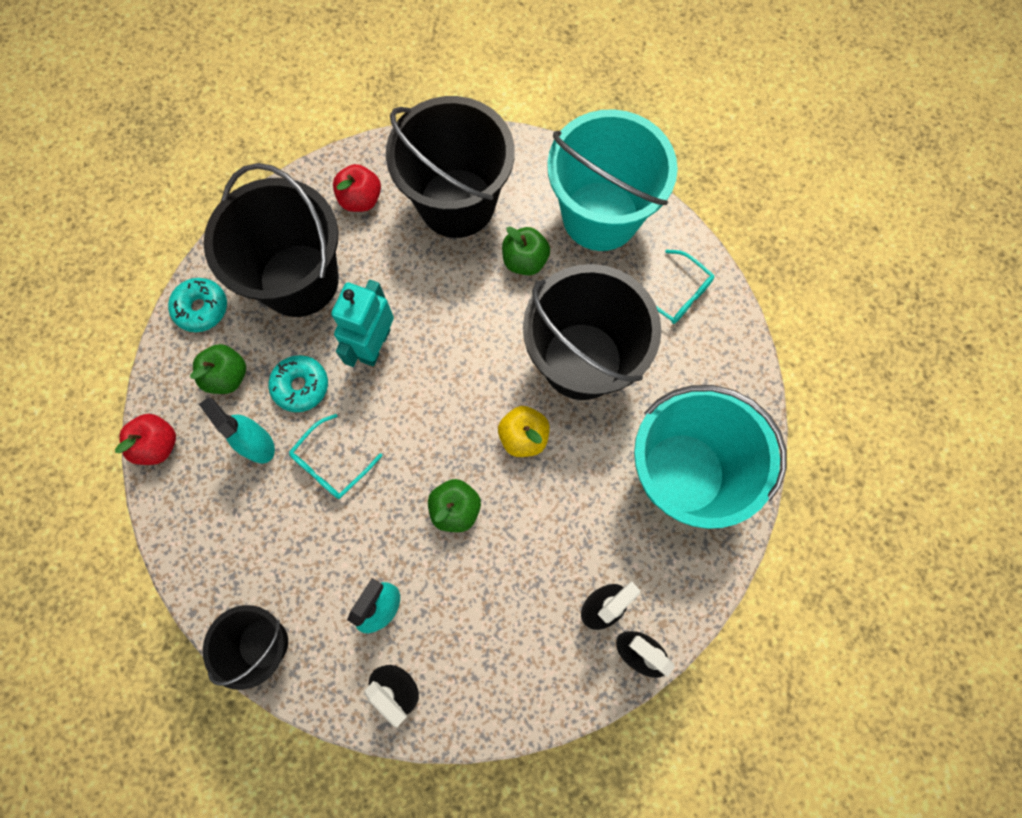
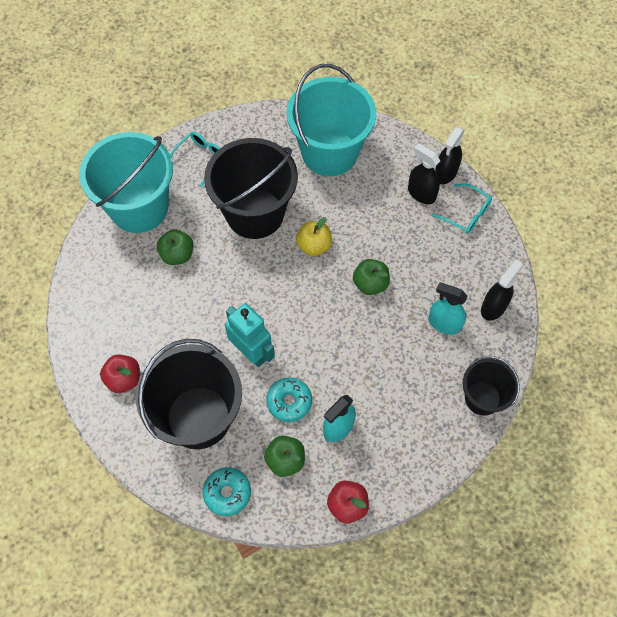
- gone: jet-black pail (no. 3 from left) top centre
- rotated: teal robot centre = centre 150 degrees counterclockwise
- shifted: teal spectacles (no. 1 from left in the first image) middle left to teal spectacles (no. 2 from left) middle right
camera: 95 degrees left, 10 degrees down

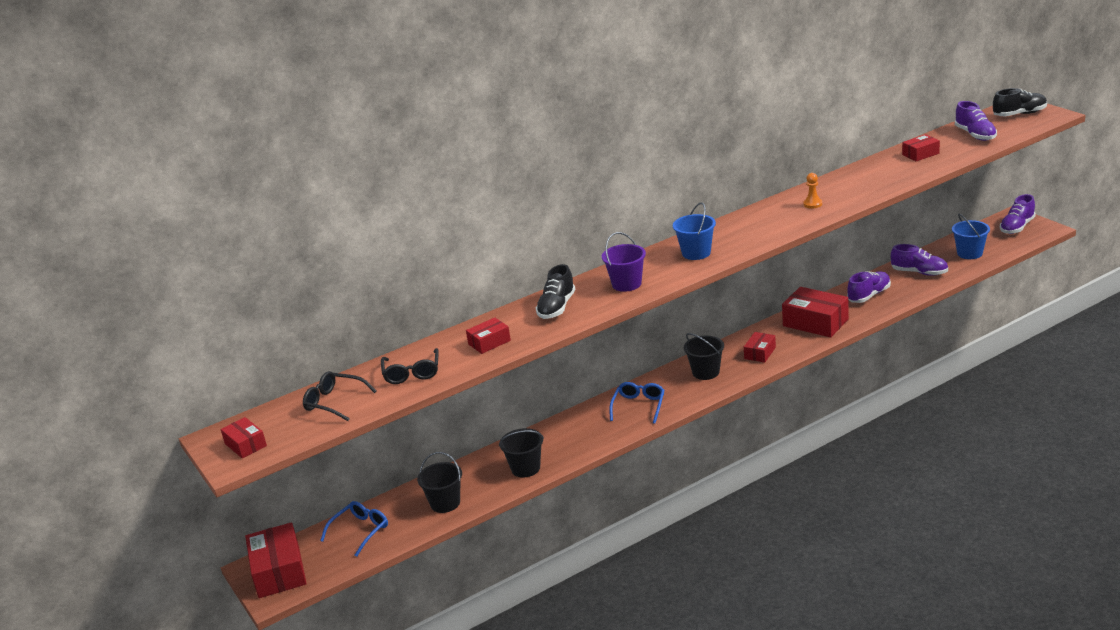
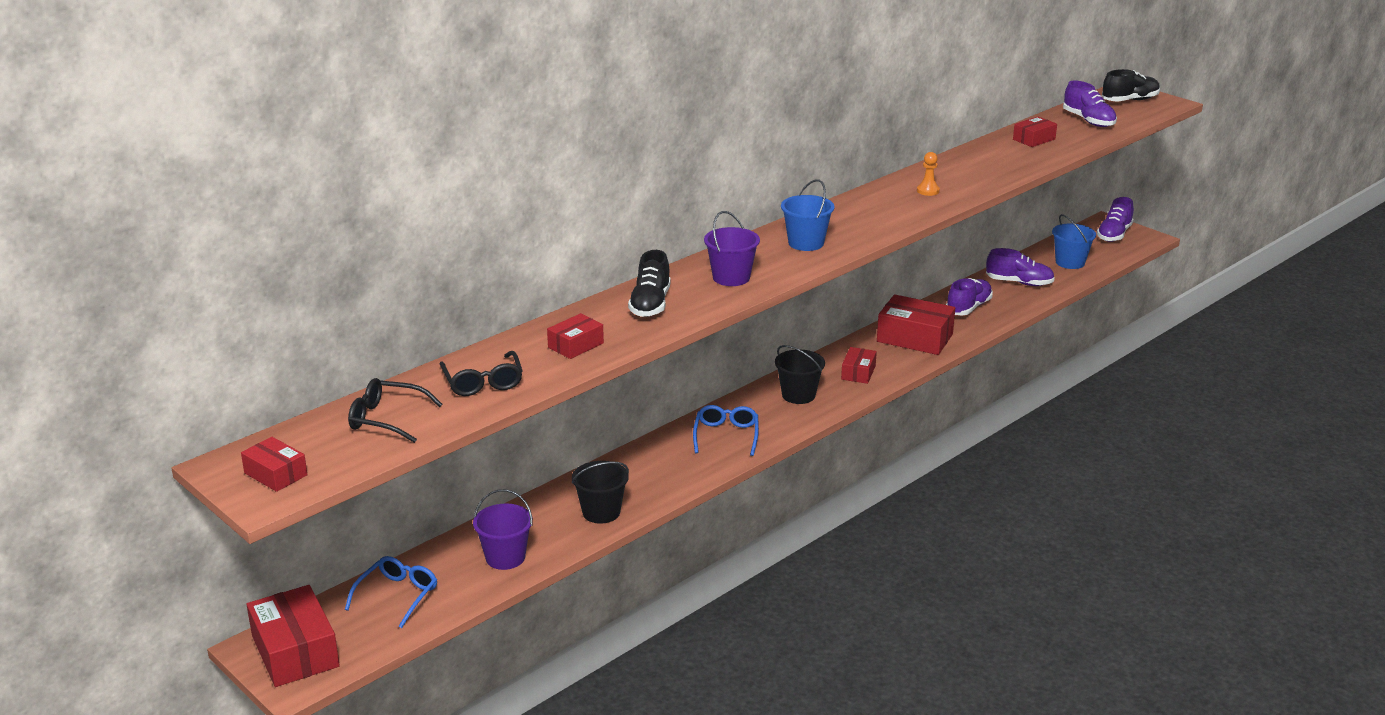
- repainted: jet-black pail (no. 1 from left) bottom centre to violet pail (no. 1 from left) bottom centre
camera: 15 degrees left, 0 degrees up

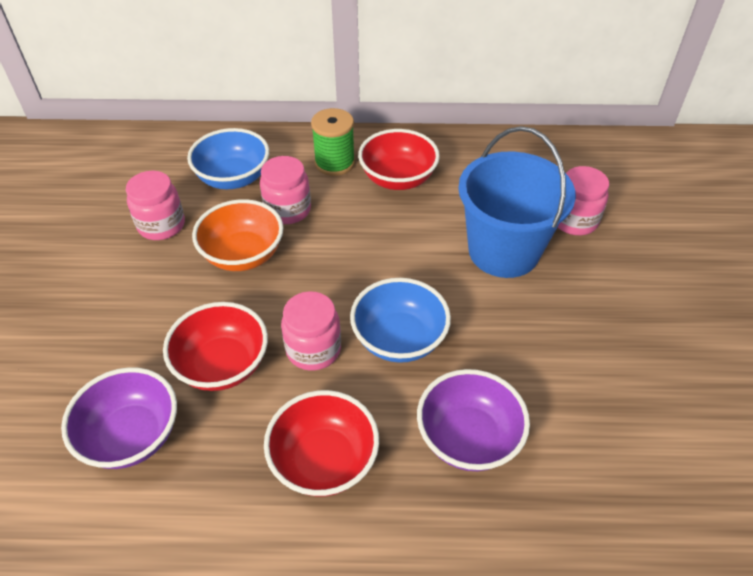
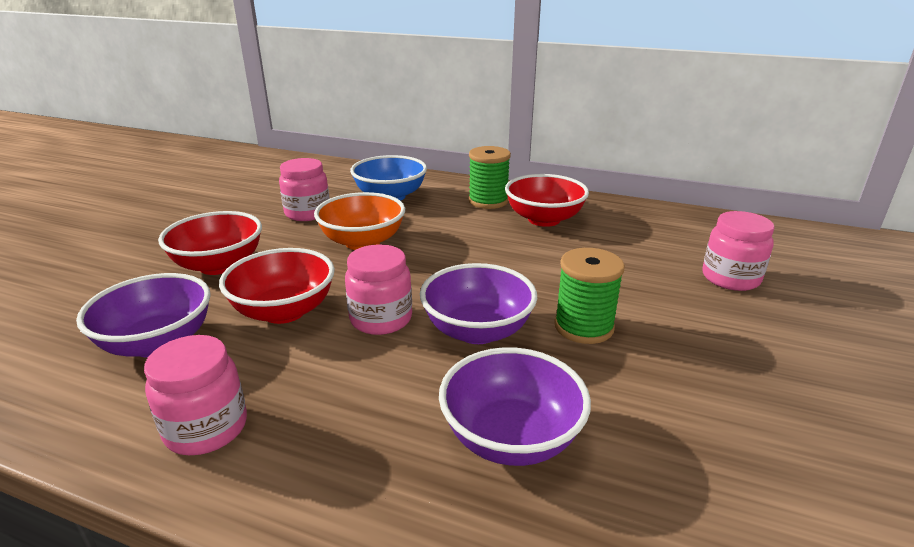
- gone: cobalt pail middle right
- shifted: pink jar (no. 2 from left in the first image) top centre to pink jar (no. 1 from left) bottom left
- repainted: cobalt bowl (no. 2 from left) centre to violet bowl (no. 2 from left) centre
- shifted: crimson bowl (no. 2 from left in the first image) bottom centre to crimson bowl (no. 1 from left) middle left
- new: green spool (no. 2 from left) centre
camera: 20 degrees right, 20 degrees down

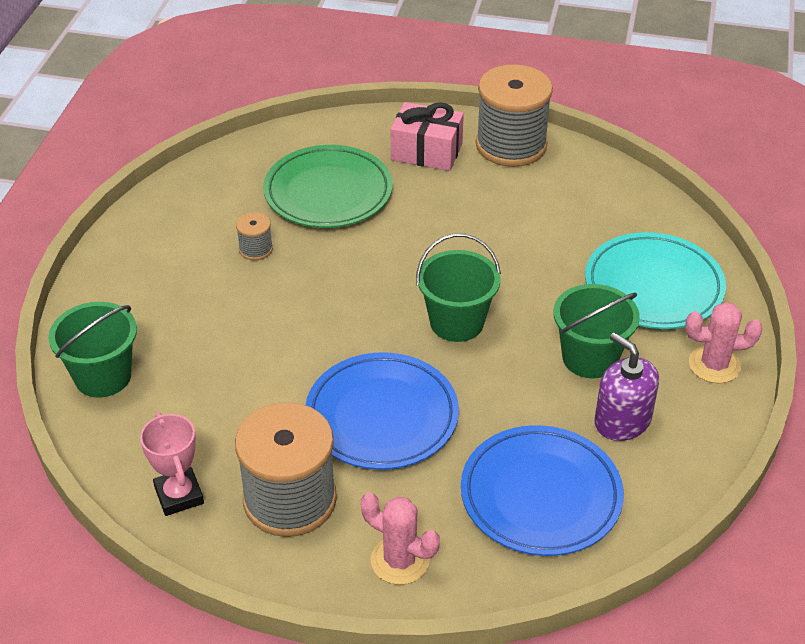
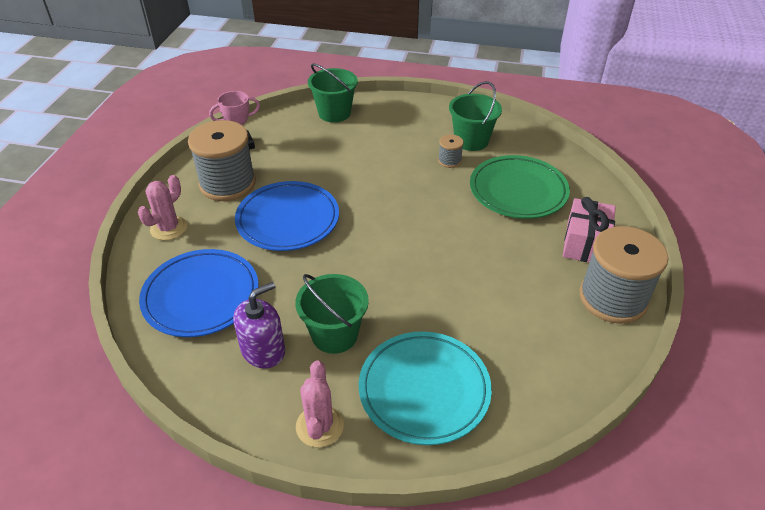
- shifted: green pail (no. 2 from left in the first image) centre to green pail (no. 3 from left) top centre
camera: 90 degrees right, 0 degrees up

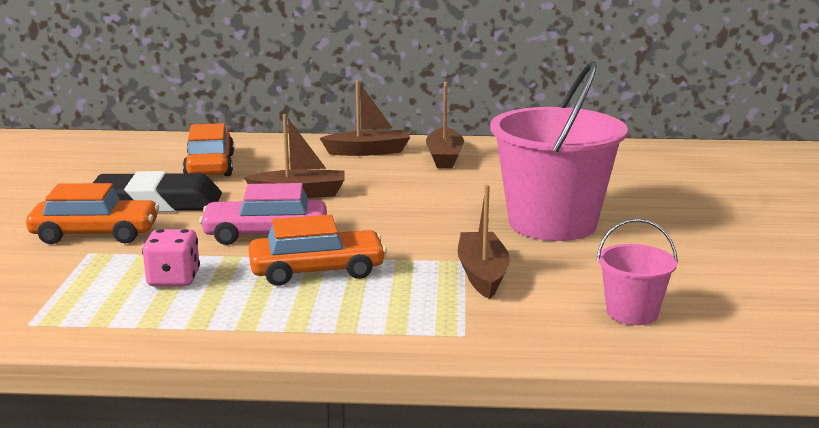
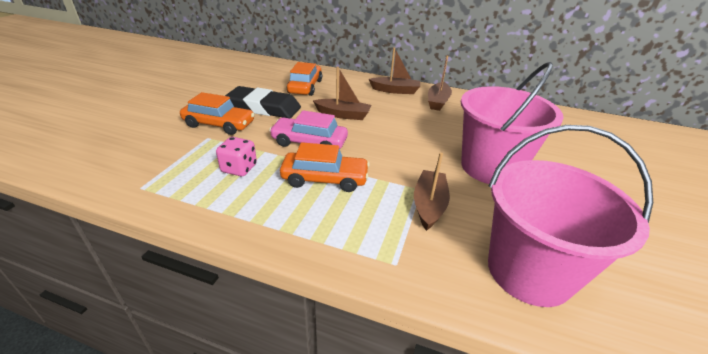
- scaled: pink pail (no. 2 from left) middle right = middle right x2.10
camera: 15 degrees right, 15 degrees up

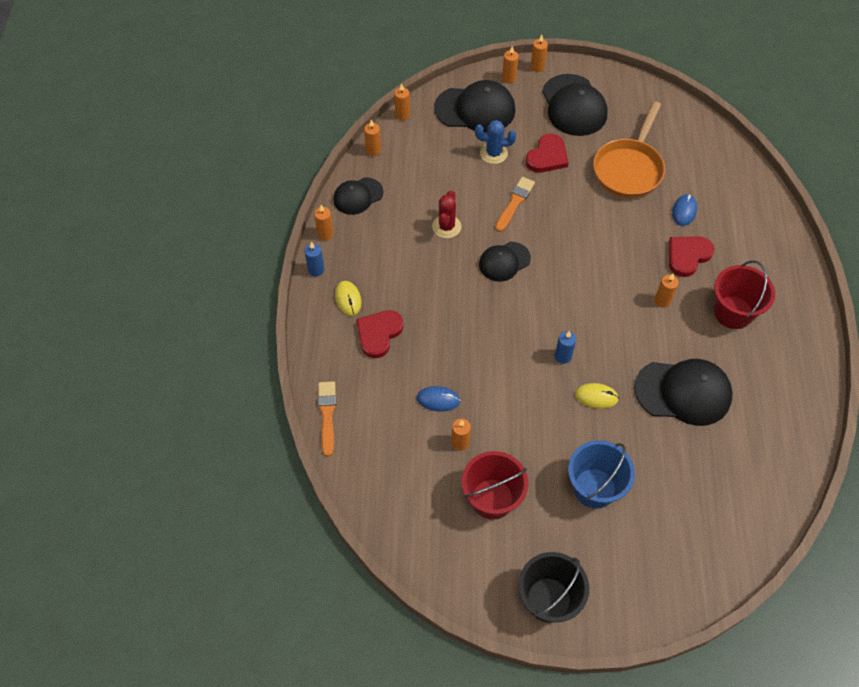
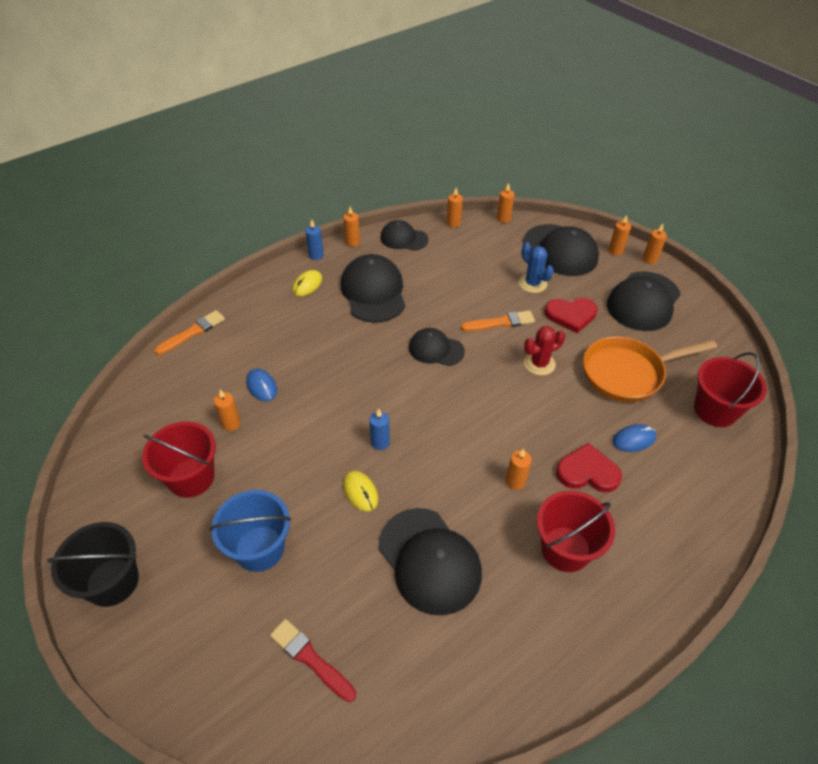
- shifted: crimson prickly plant top centre to centre
- gone: crimson heart shape (no. 1 from left) centre
- new: jet-black peaked cap (no. 1 from left) centre
- new: crimson pail (no. 3 from left) middle right
- new: crimson paintbrush bottom centre
camera: 50 degrees right, 10 degrees down

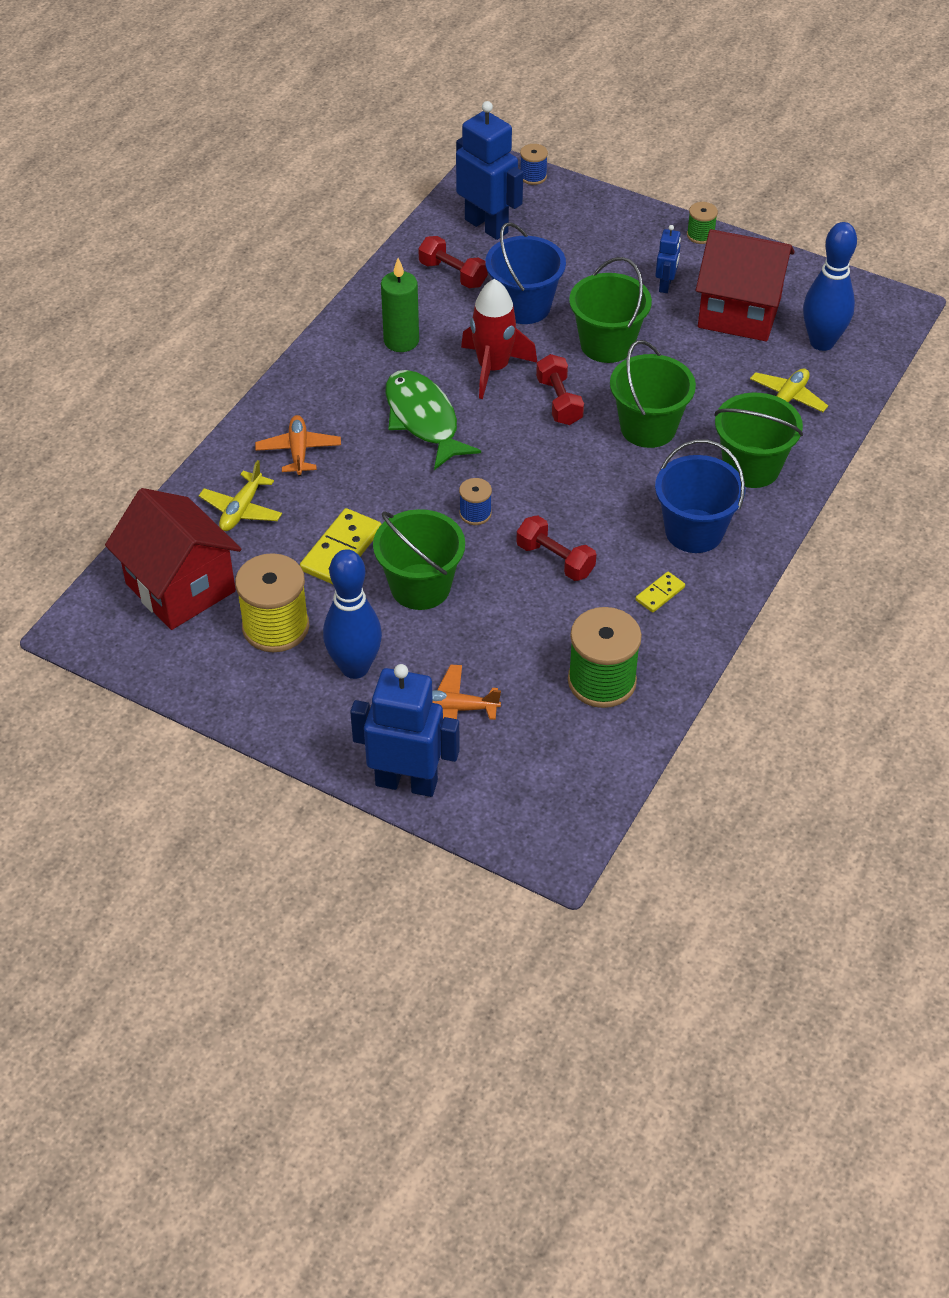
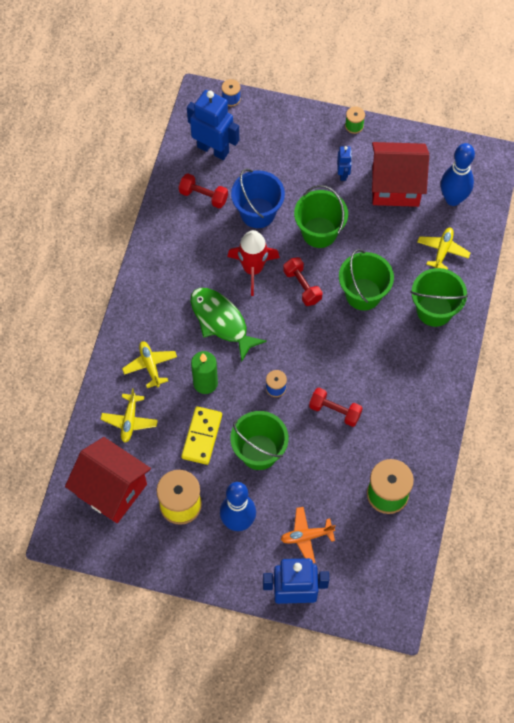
- shifted: green pillar candle top centre to centre
- repainted: bright orange aeroplane (no. 1 from left) middle left to bright yellow aeroplane (no. 2 from left) middle left
- gone: cobalt pail (no. 2 from left) middle right
- gone: bright yellow domino tile (no. 2 from left) middle right
camera: 15 degrees left, 15 degrees up

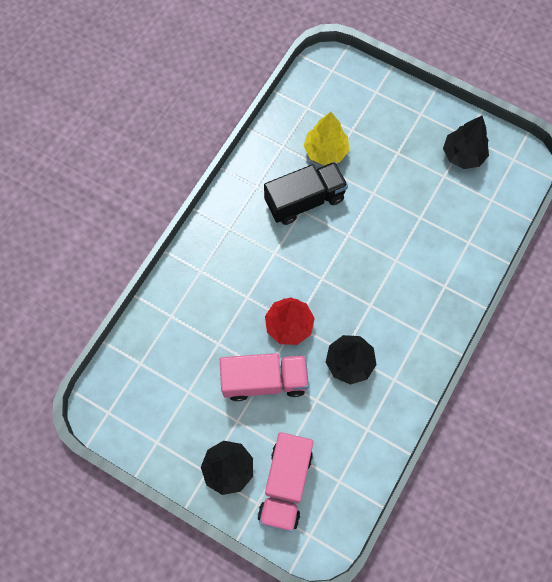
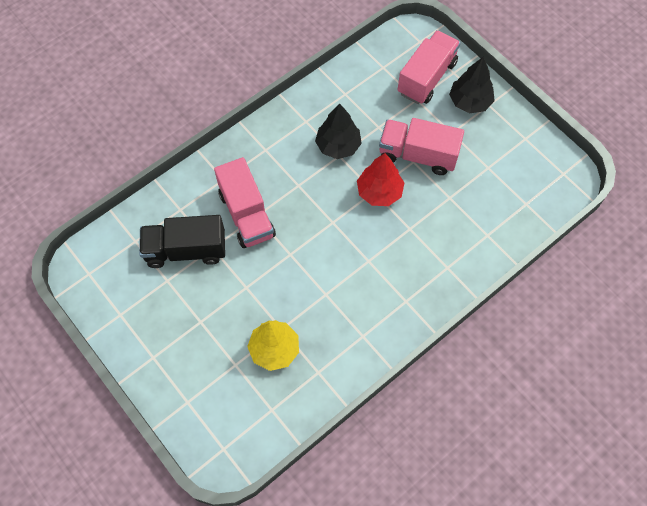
- gone: jet-black tree (no. 3 from left) top right
- shifted: jet-black lorry top centre to middle left
- new: pink lorry (no. 1 from left) centre
camera: 160 degrees left, 5 degrees down

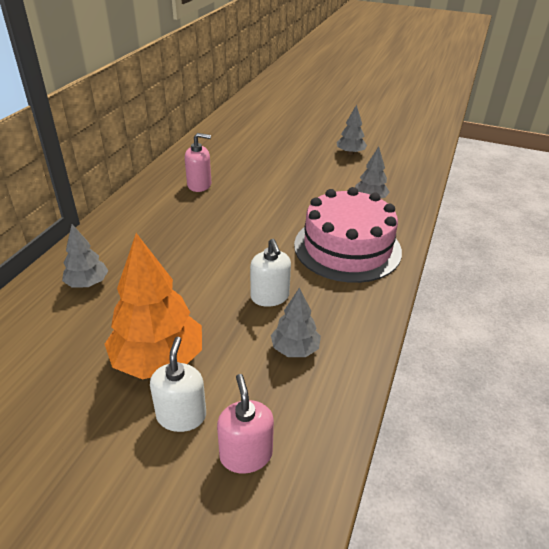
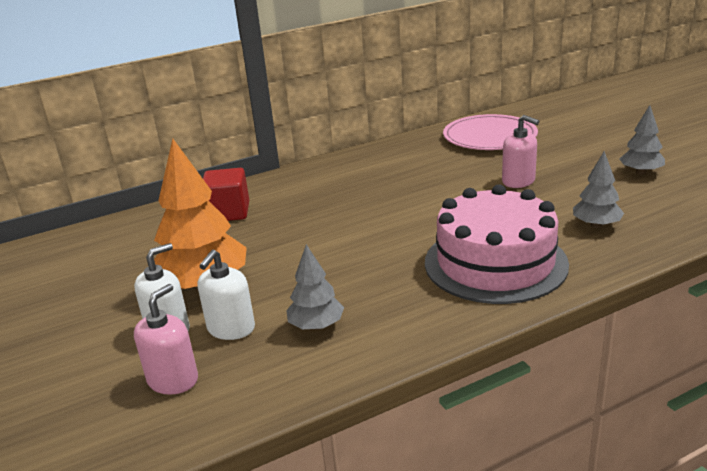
- shifted: pink soap pump (no. 1 from left in the first image) top centre to pink soap pump (no. 2 from left) top right
- swapped: ash-grey tree (no. 1 from left) middle left to crimson block middle left
- shifted: snow-white soap pump (no. 2 from left) centre to middle left
- new: pink plate top right
camera: 45 degrees right, 10 degrees down

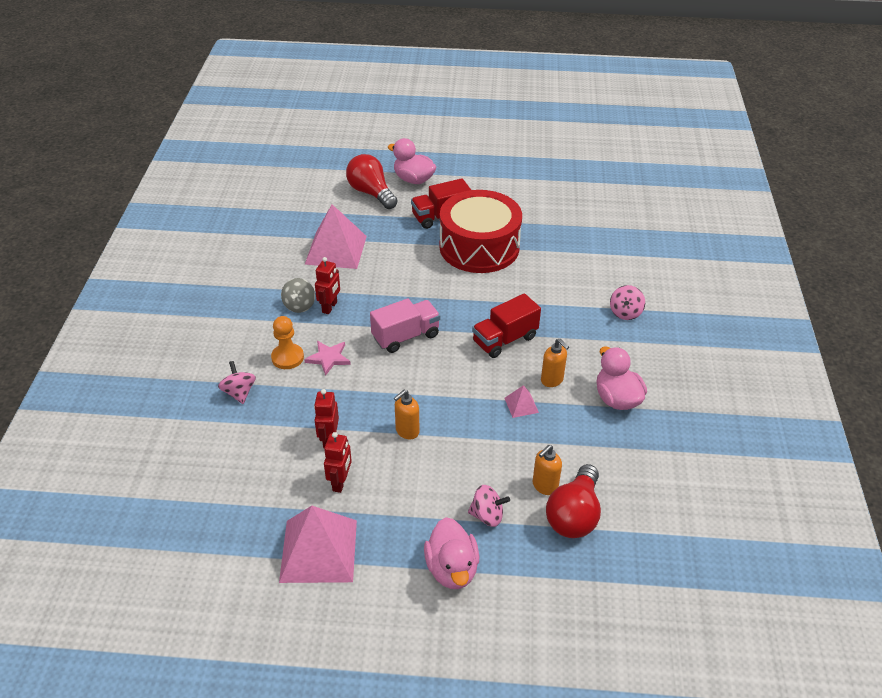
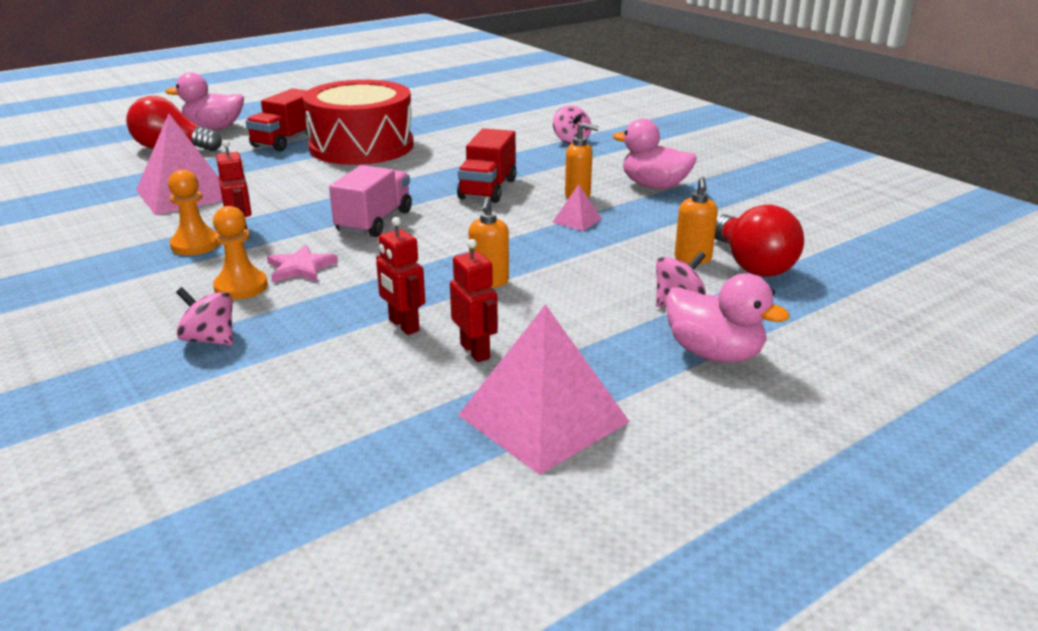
- swapped: ash-grey toy top centre to bright orange pawn (no. 1 from left) middle left
camera: 40 degrees left, 15 degrees down

